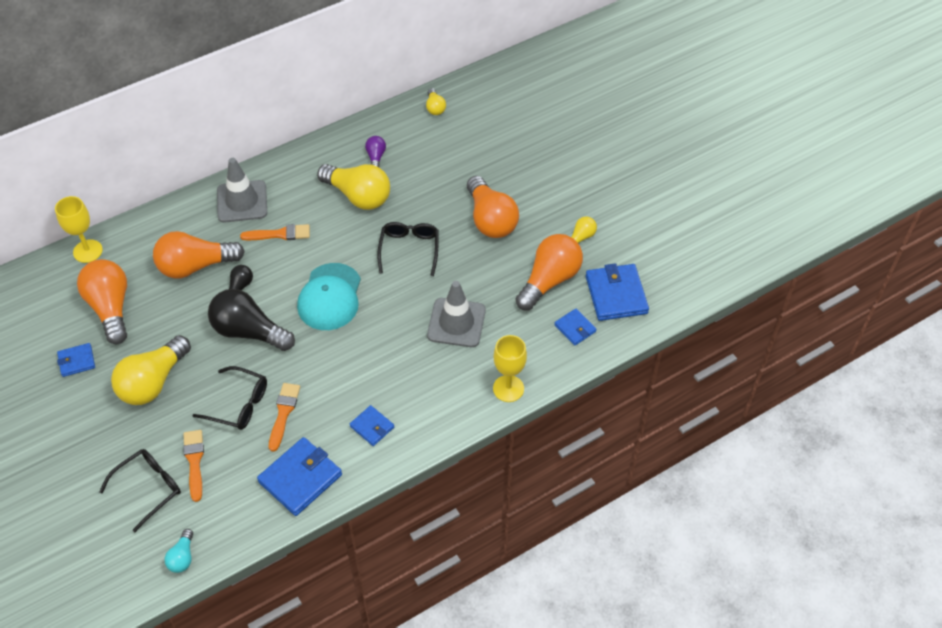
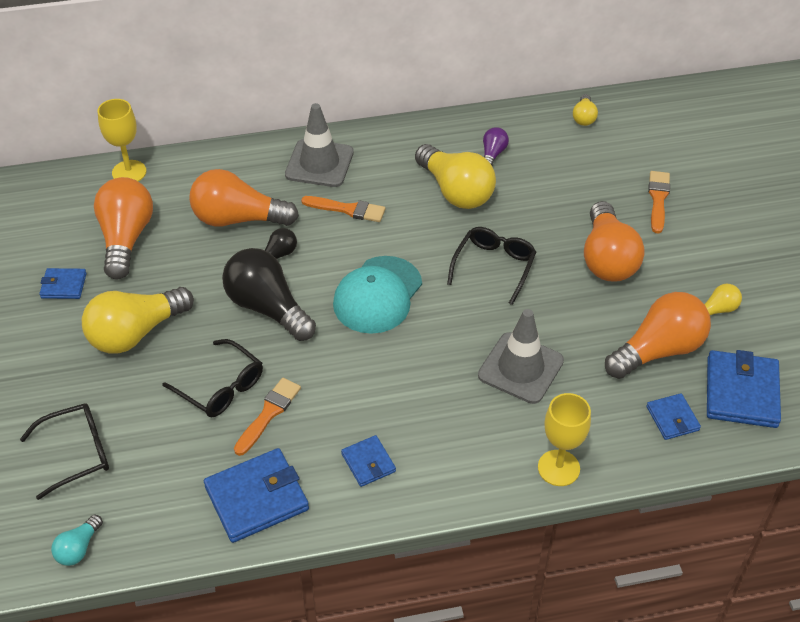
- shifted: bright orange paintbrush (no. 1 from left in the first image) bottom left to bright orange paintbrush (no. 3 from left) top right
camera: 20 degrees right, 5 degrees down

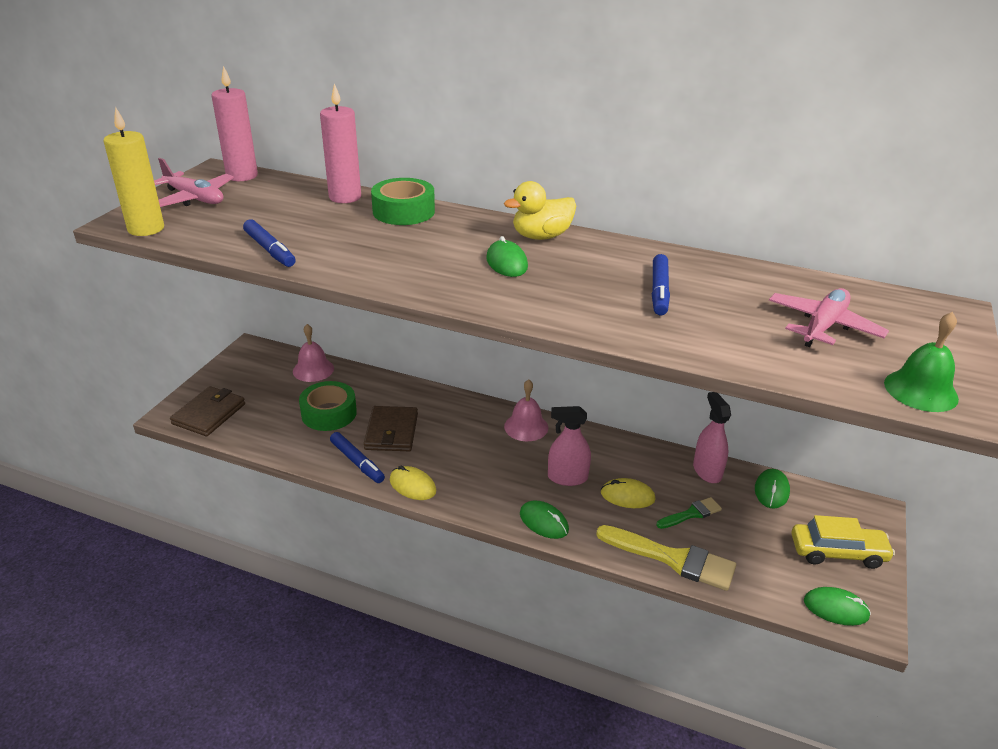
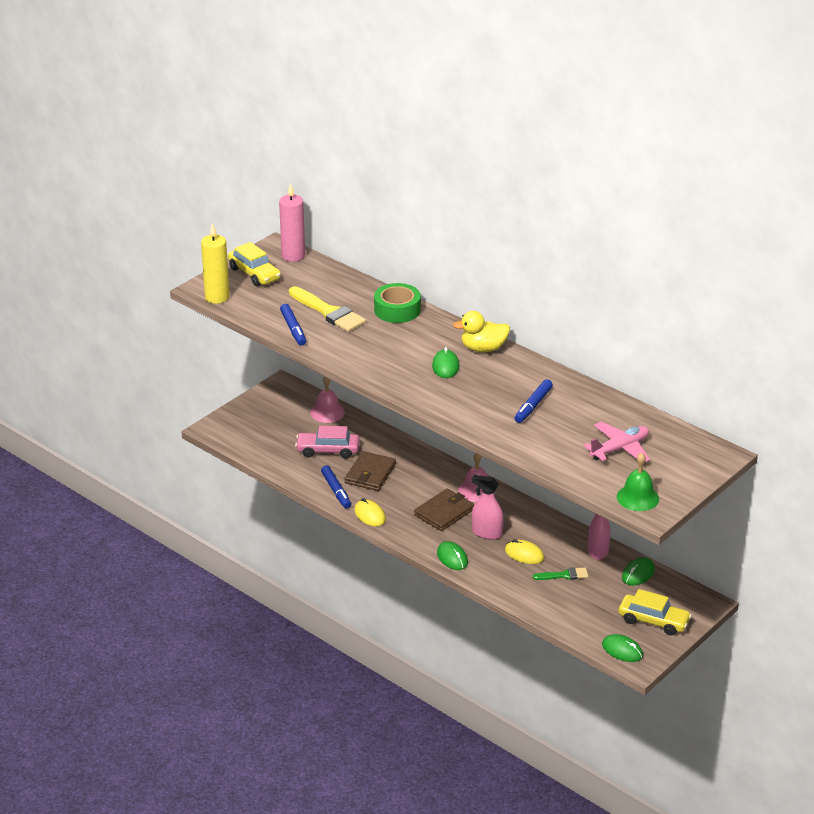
- gone: pink pillar candle (no. 2 from left) top centre
- swapped: pink aeroplane (no. 1 from left) top left to bright yellow toy car (no. 1 from left) top left
- swapped: green roll of tape (no. 1 from left) middle left to pink toy car centre
- shifted: russet card wallet (no. 1 from left in the first image) middle left to russet card wallet (no. 2 from left) centre
- shifted: bright yellow paintbrush bottom right to centre
camera: 20 degrees right, 0 degrees up

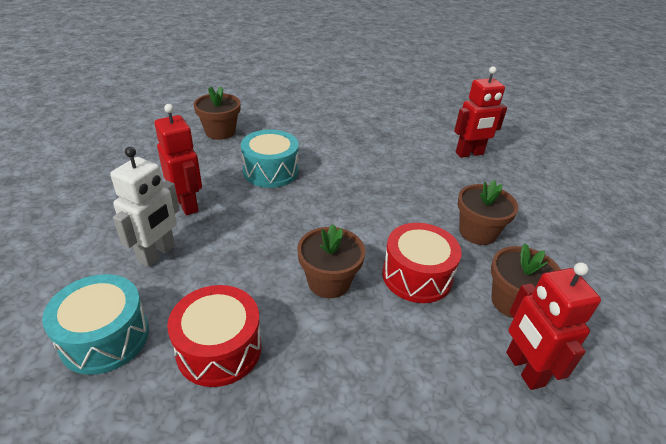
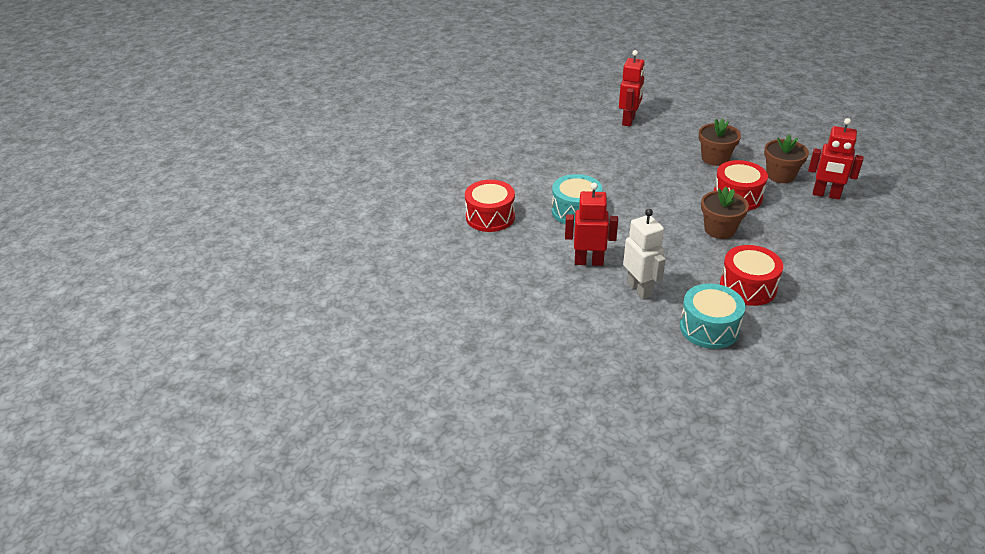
- swapped: russet plant pot (no. 1 from left) top left to crimson snare drum (no. 1 from left) centre
camera: 50 degrees left, 0 degrees up

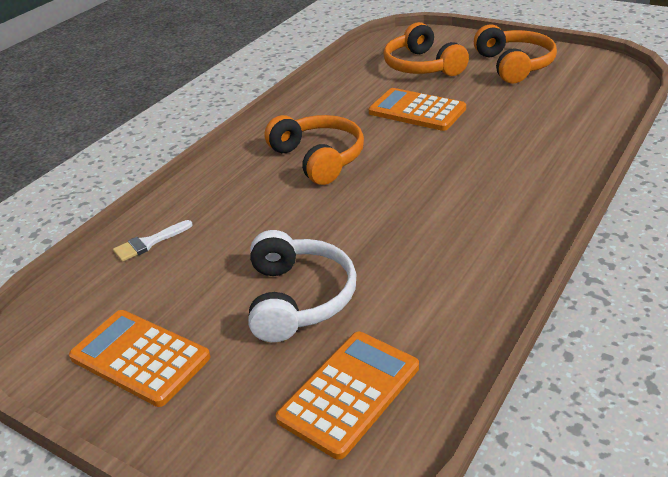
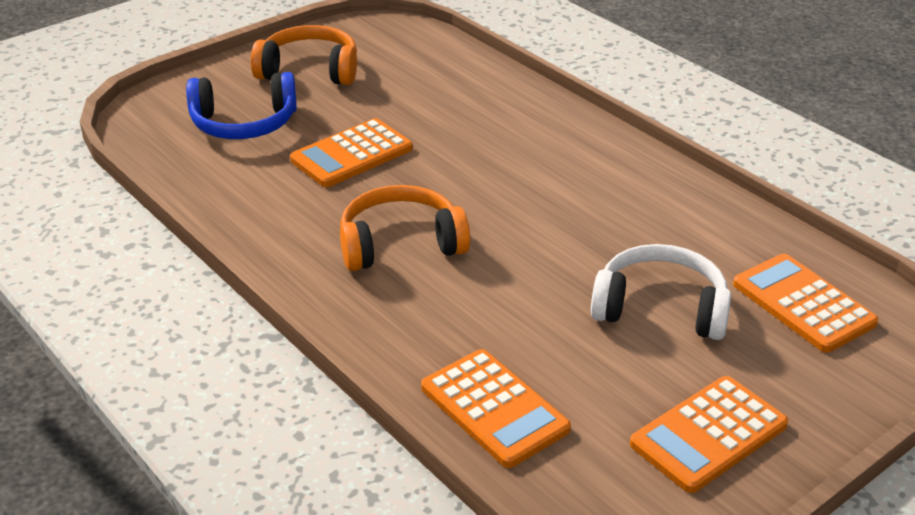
- repainted: bright orange over-ear headphones (no. 2 from left) top centre to cobalt over-ear headphones top left
- swapped: snow-white paintbrush middle left to bright orange pocket calculator (no. 2 from left) bottom centre
camera: 75 degrees left, 0 degrees up

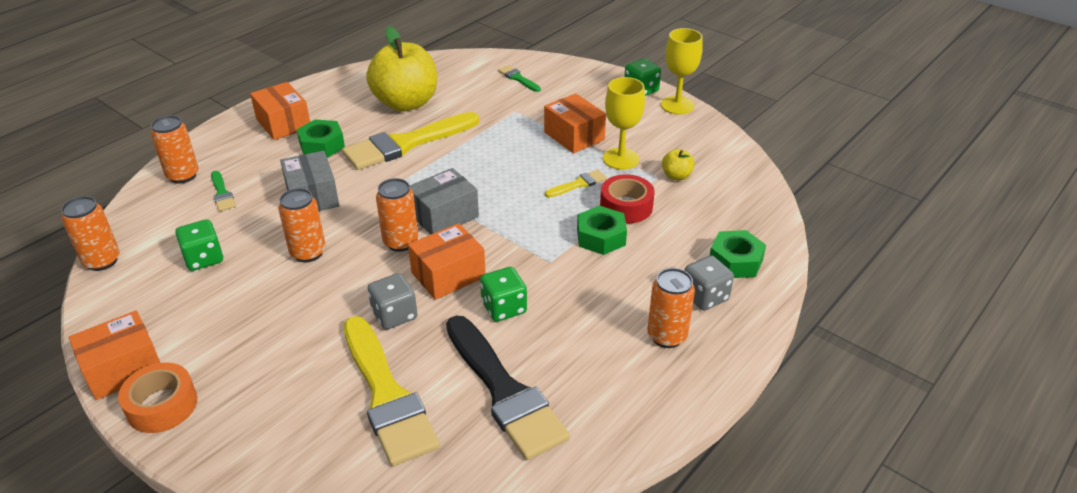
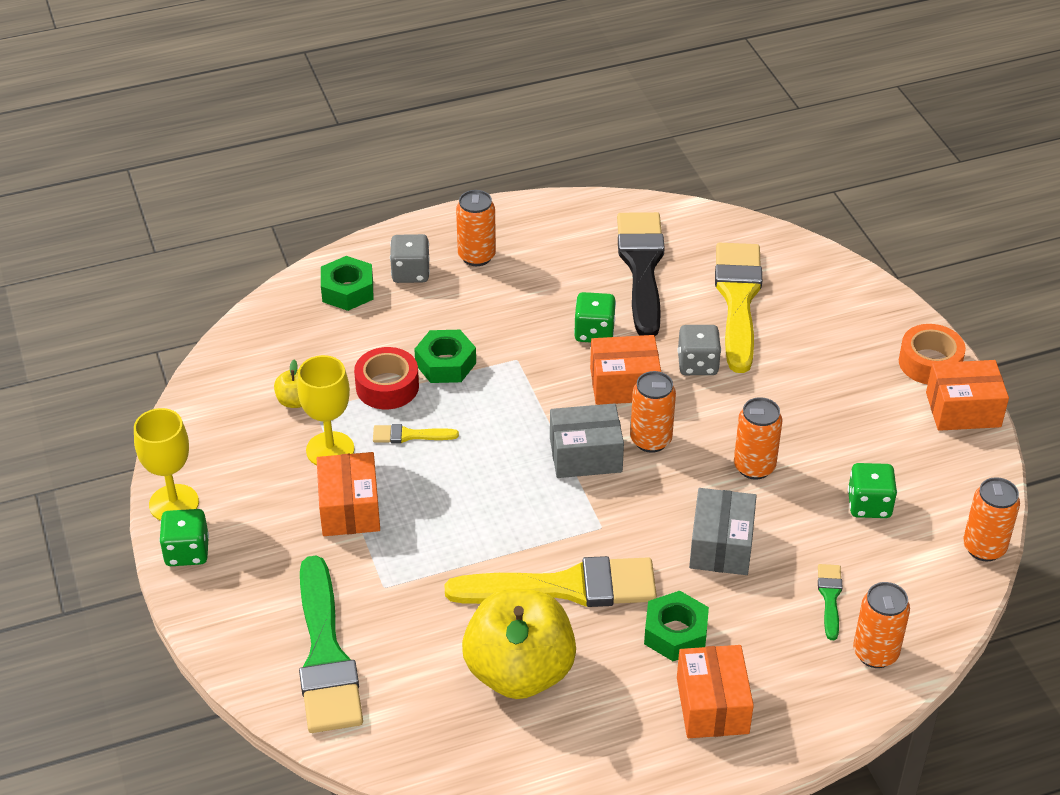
- scaled: green paintbrush (no. 2 from left in the first image) top centre = bottom left x2.28
camera: 150 degrees left, 5 degrees up

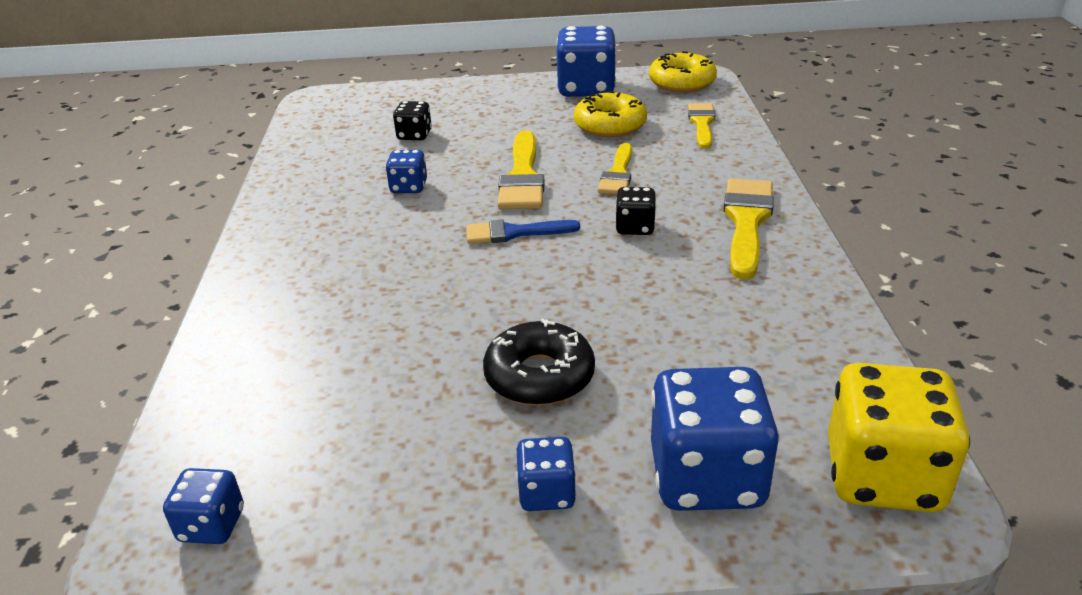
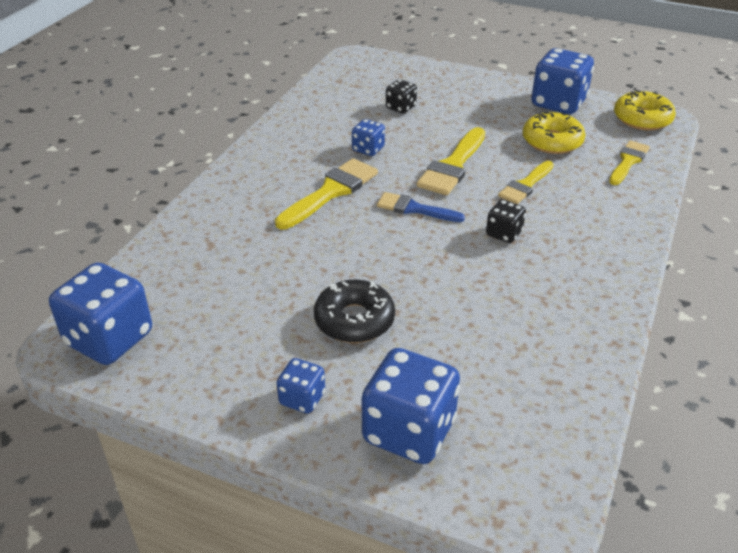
- shifted: bright yellow paintbrush (no. 4 from left in the first image) middle right to bright yellow paintbrush (no. 1 from left) centre
- gone: bright yellow dice bottom right
- scaled: cobalt dice (no. 1 from left) bottom left = middle left x1.95
camera: 25 degrees right, 5 degrees up

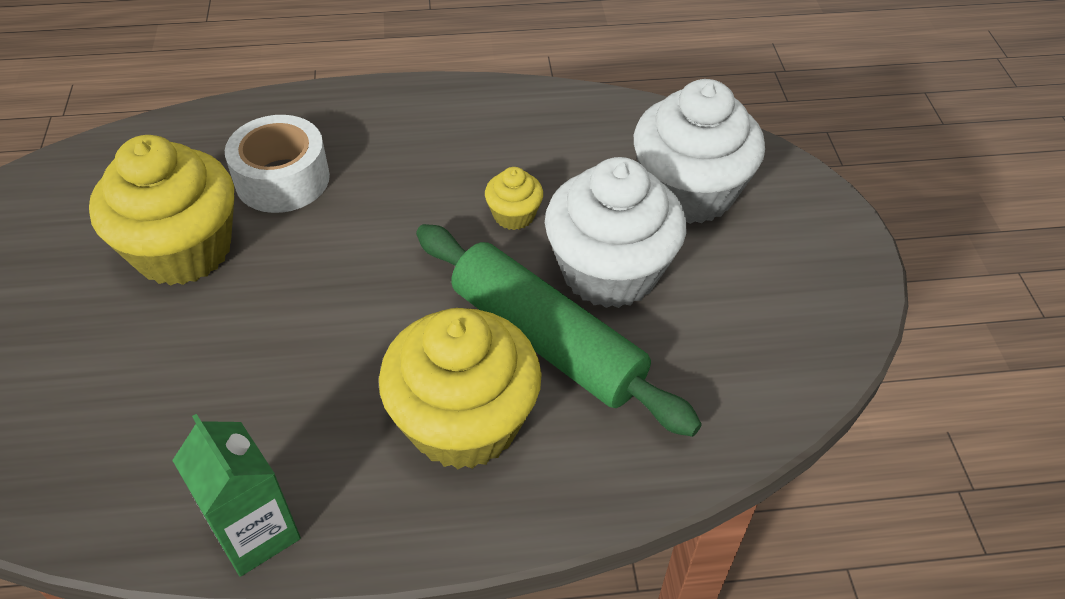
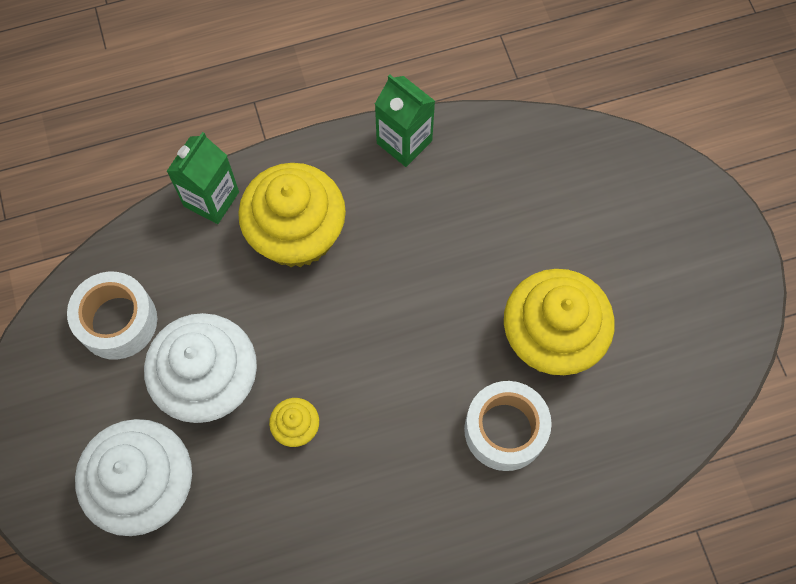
- gone: green dough roller centre
- new: green juice carton (no. 1 from left) top left
- new: snow-white roll of tape (no. 1 from left) middle left
camera: 170 degrees right, 20 degrees up

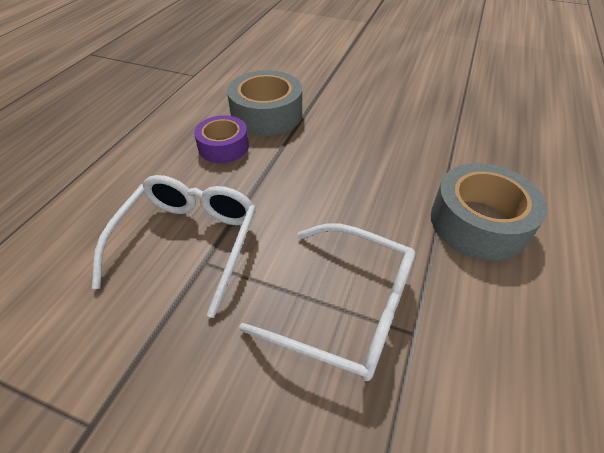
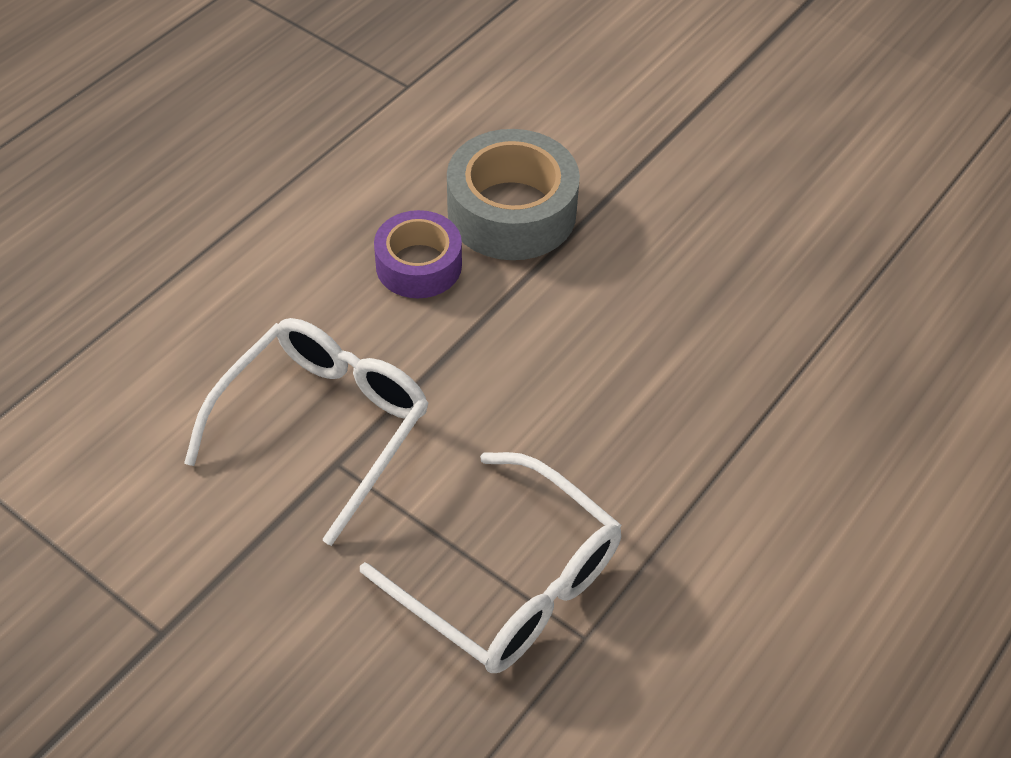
- gone: ash-grey roll of tape (no. 2 from left) middle right
camera: 15 degrees right, 5 degrees up

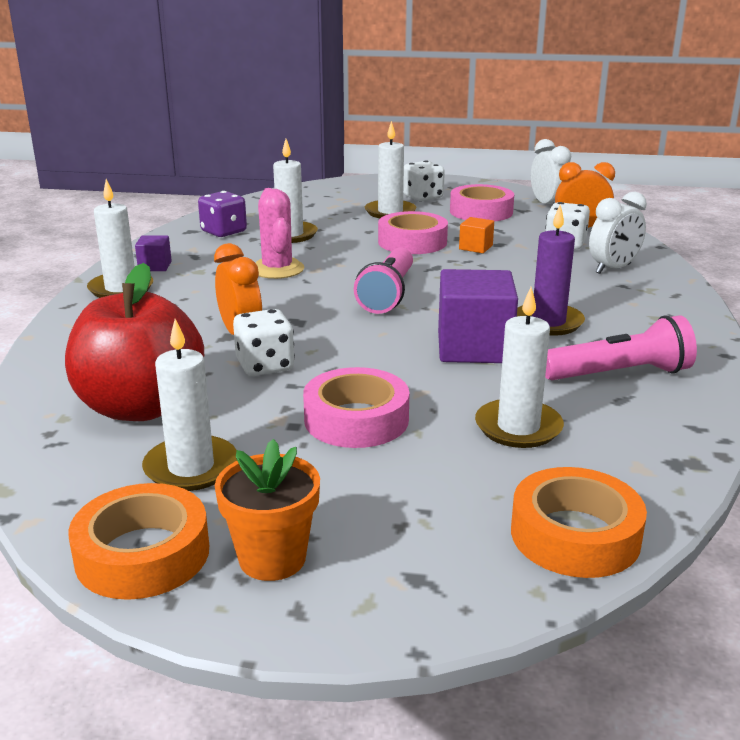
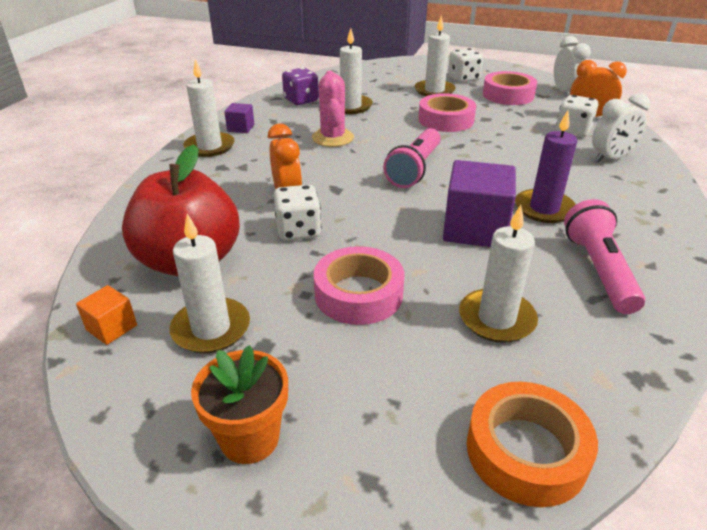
- shifted: bright orange block top centre to middle left
- rotated: pink pocket torch (no. 2 from left) middle right = middle right 90 degrees counterclockwise
- gone: bright orange roll of tape (no. 1 from left) bottom left
camera: 10 degrees right, 10 degrees up

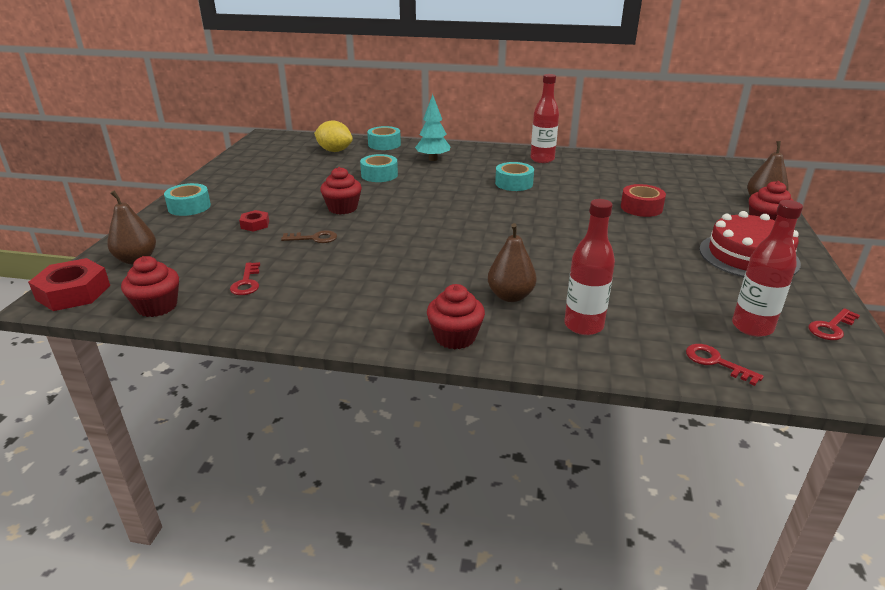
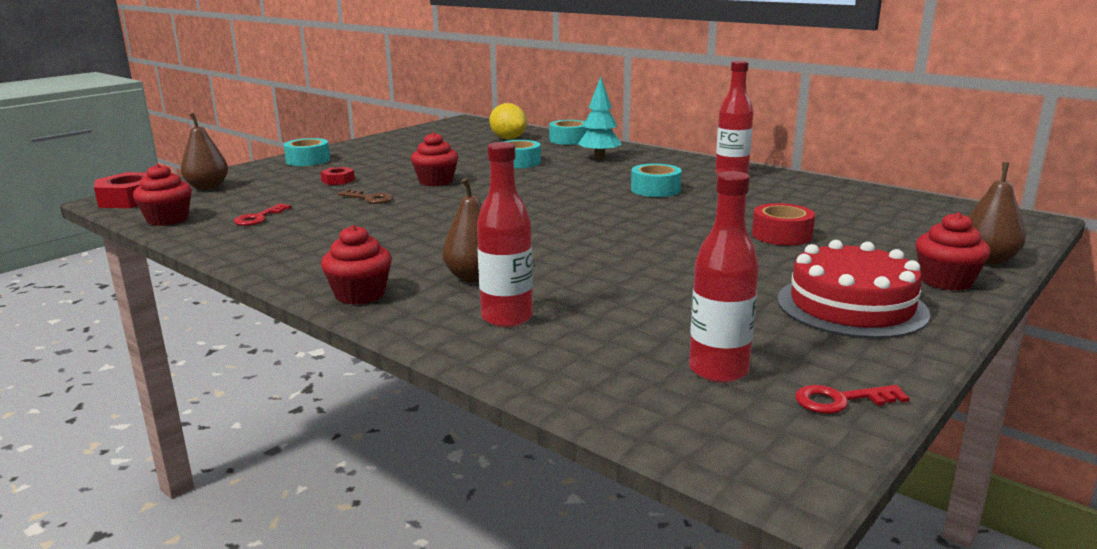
- gone: crimson key (no. 2 from left) middle right
camera: 30 degrees right, 10 degrees down

